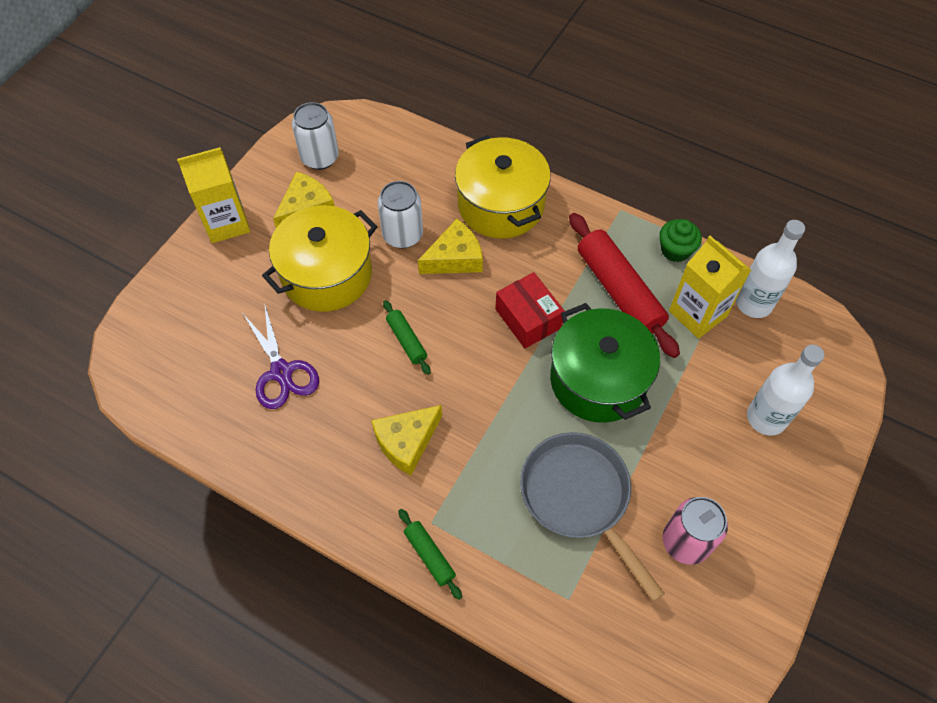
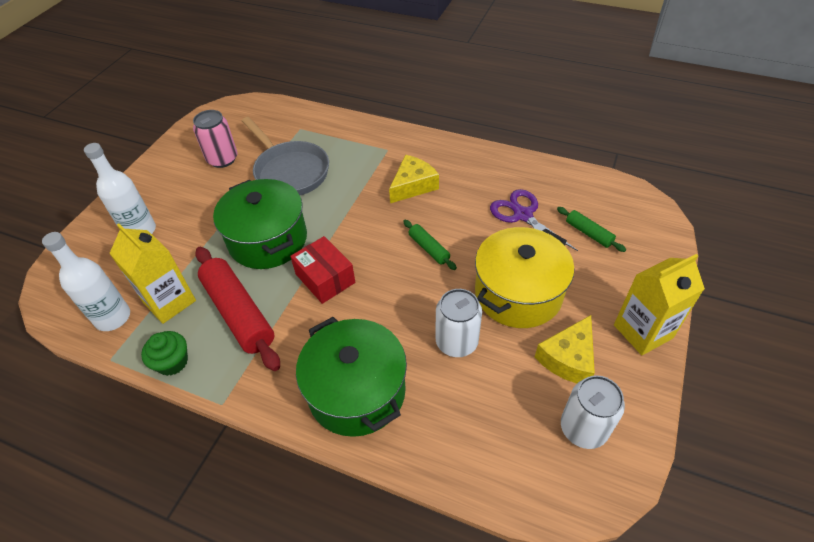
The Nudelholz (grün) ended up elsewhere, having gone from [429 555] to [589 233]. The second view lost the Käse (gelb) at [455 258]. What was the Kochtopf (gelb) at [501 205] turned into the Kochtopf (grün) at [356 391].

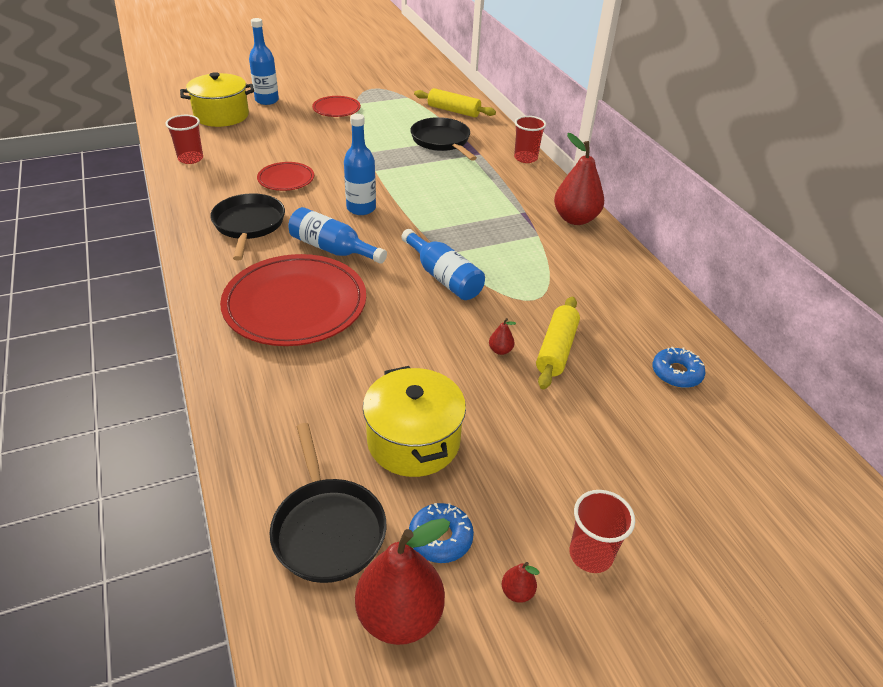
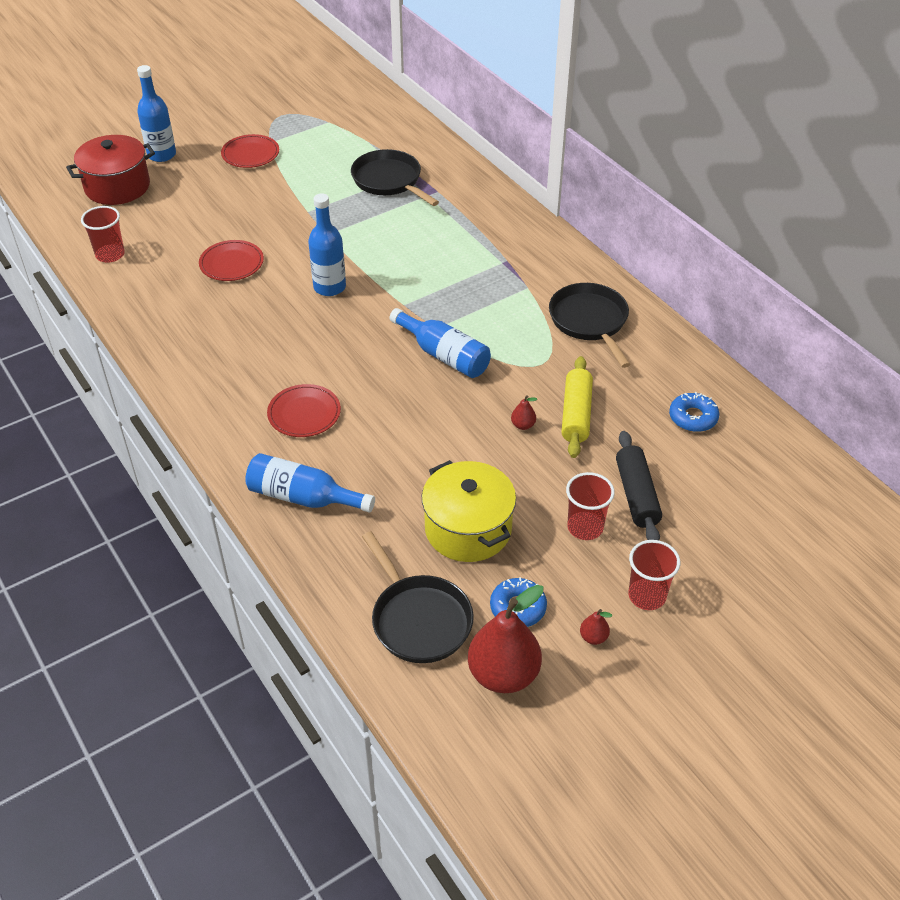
What was the Kochtopf (gelb) at [221 115] turned into the Kochtopf (rot) at [117 187]. The Pfanne (schwarz) ended up elsewhere, having gone from [249 225] to [590 321]. The size of the Teller (rot) at [295 304] changed by a factor of 0.50. The Flasche (blau) ended up elsewhere, having gone from [333 249] to [303 497]. The second view lost the Nudelholz (gelb) at [453 111]. The Becher (rot) ended up elsewhere, having gone from [525 158] to [585 527]. The second view lost the Birne (rot) at [575 219]. The second view gained the Nudelholz (schwarz) at [636 495].

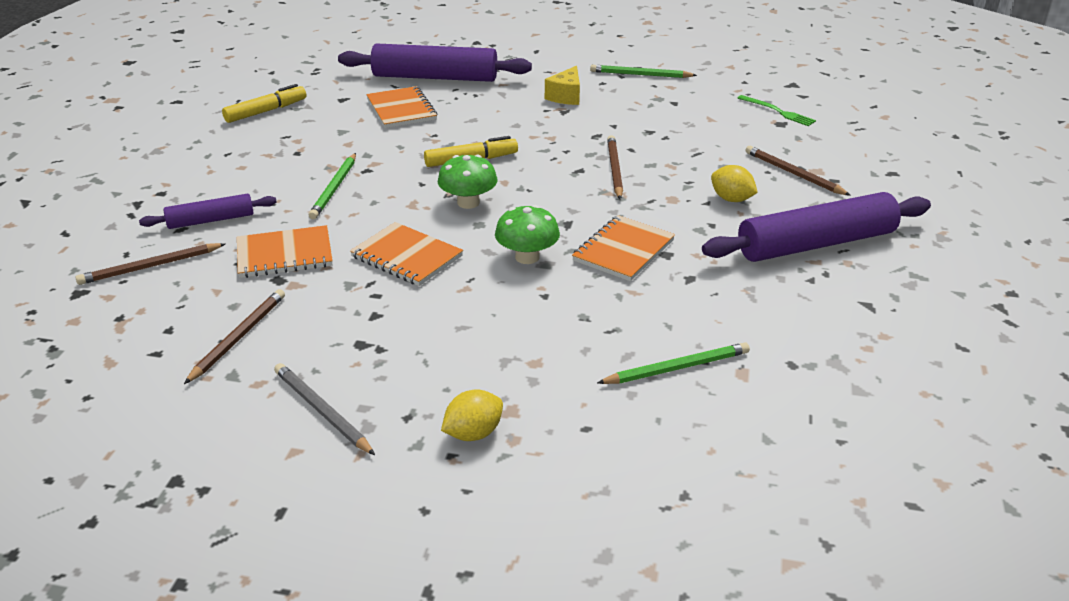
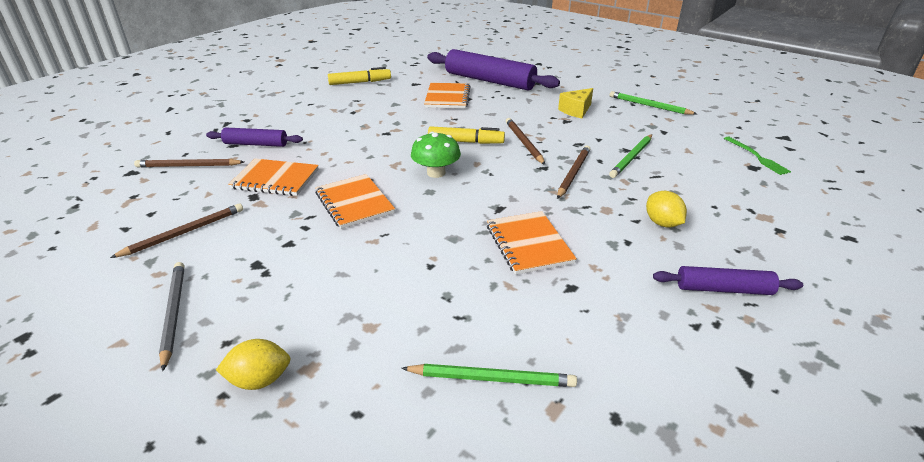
The Bleistift (grün) ended up elsewhere, having gone from [334 188] to [632 157]. The second view lost the Pilz (grün) at [527 257]. The Notizbuch (orange) at [623 250] ended up facing another way, 75 degrees counterclockwise from before. The size of the Nudelholz (lila) at [816 244] changed by a factor of 0.54. The Bleistift (braun) ended up elsewhere, having gone from [793 174] to [524 143].

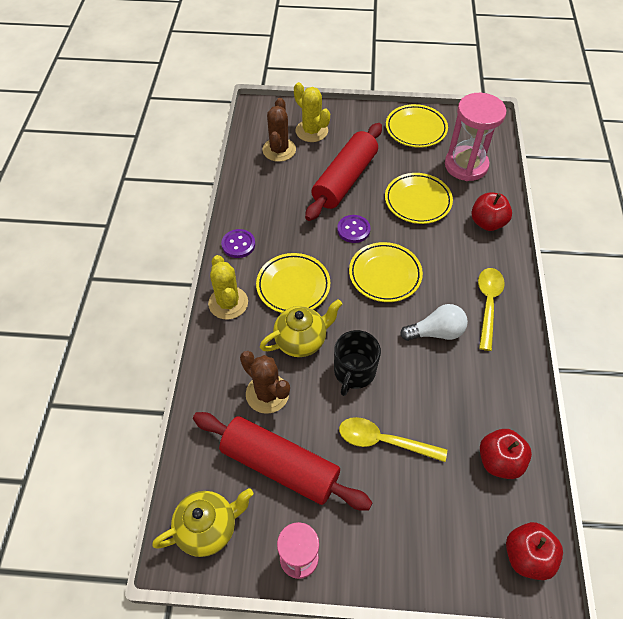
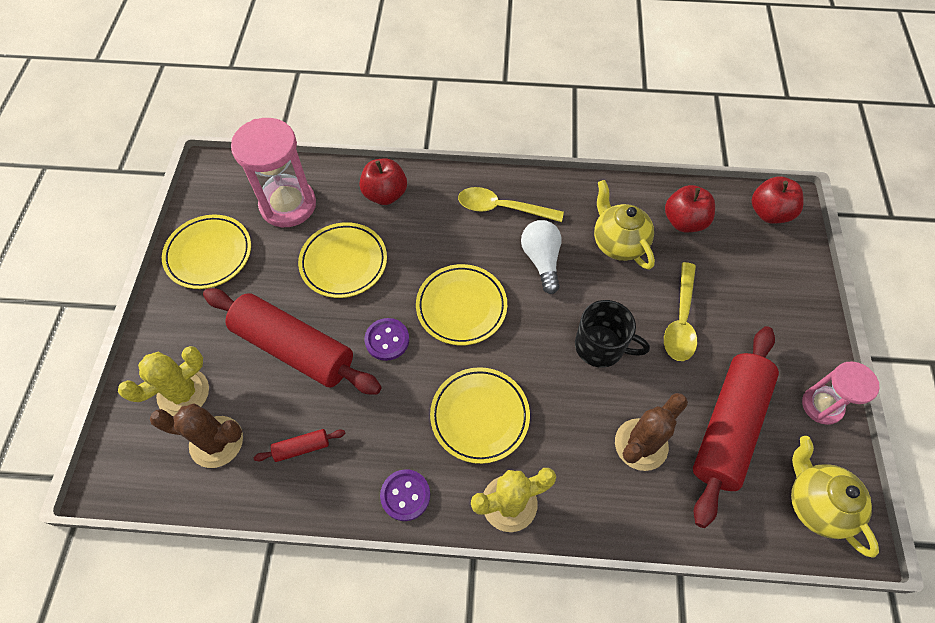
The Teekanne (gelb) ended up elsewhere, having gone from [301 340] to [618 243]. The second view gained the Nudelholz (rot) at [302 447].

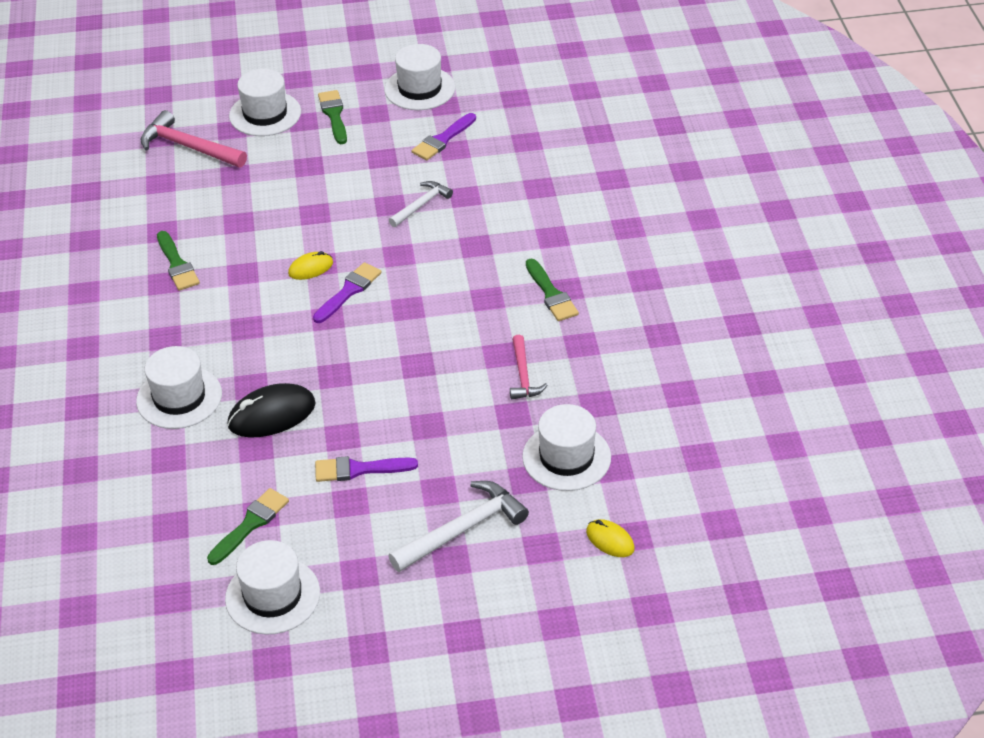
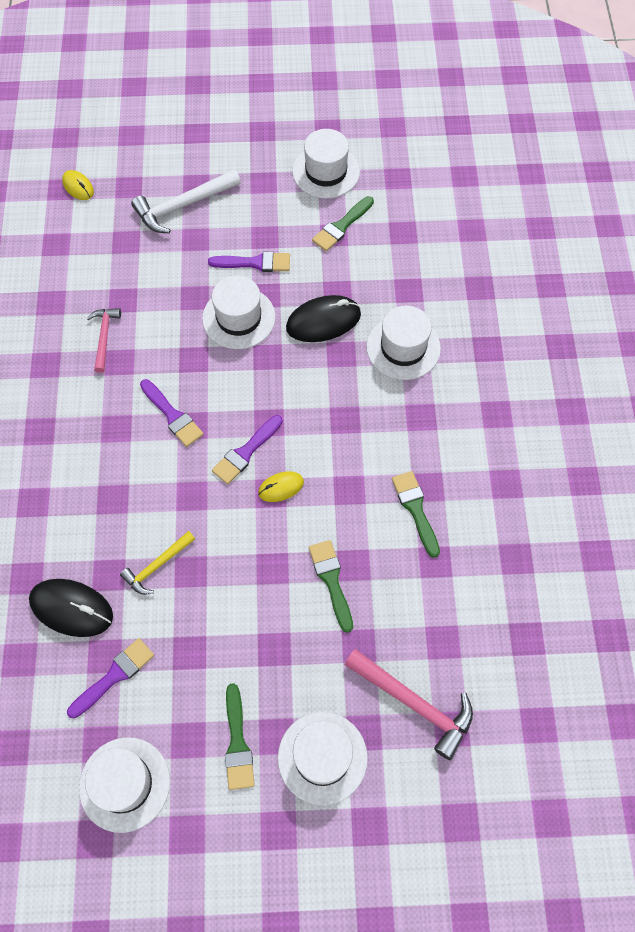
What was the Hammer (weiß) at [421 205] turned into the Hammer (gelb) at [157 566]. The Hut (weiß) ended up elsewhere, having gone from [566 457] to [239 318]. The Pinsel (grün) ended up elsewhere, having gone from [551 294] to [331 580]. The second view gained the Computermaus (schwarz) at [71 608]. The second view gained the Pinsel (lila) at [172 415].

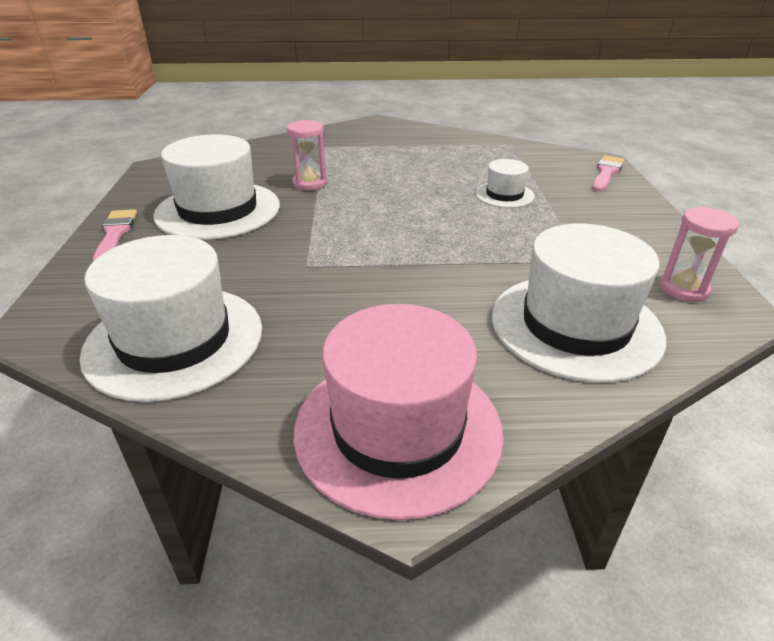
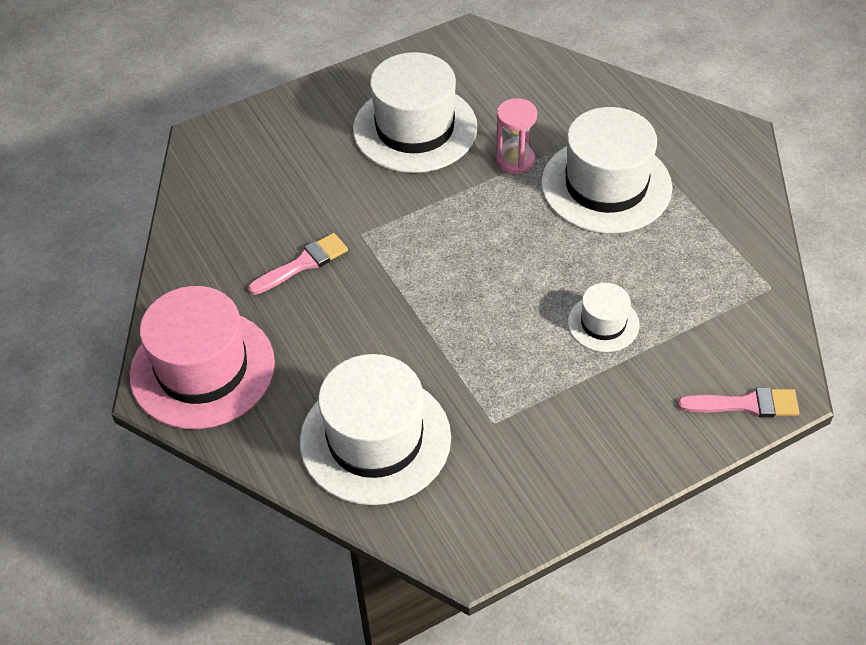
The Hut (weiß) ended up elsewhere, having gone from [174 340] to [606 185]. The Pinsel (rosa) ended up elsewhere, having gone from [115 234] to [303 264]. The second view lost the Sanduhr (rosa) at [683 289].

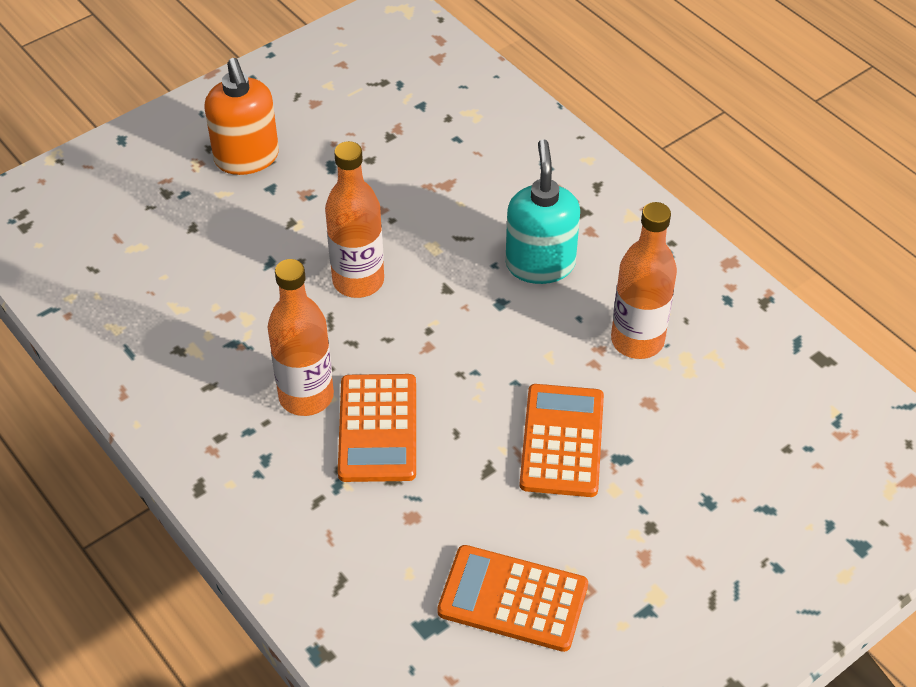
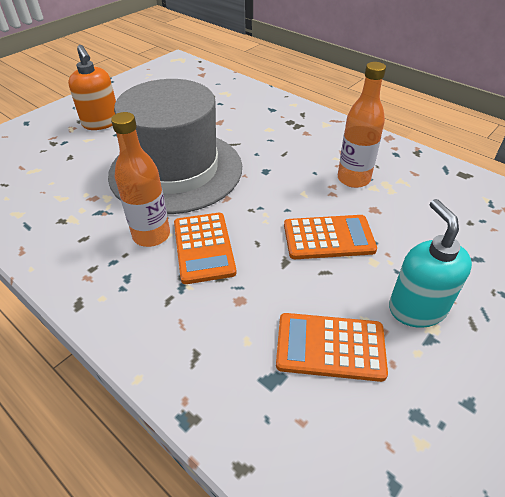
Where the Flasche (orange) stood at [358 281], the Hut (grau) came to stand at [176 170]. The Seifenspender (türkis) ended up elsewhere, having gone from [540 264] to [416 308]. The Taschenrechner (orange) at [562 441] ended up facing another way, 90 degrees clockwise from before.

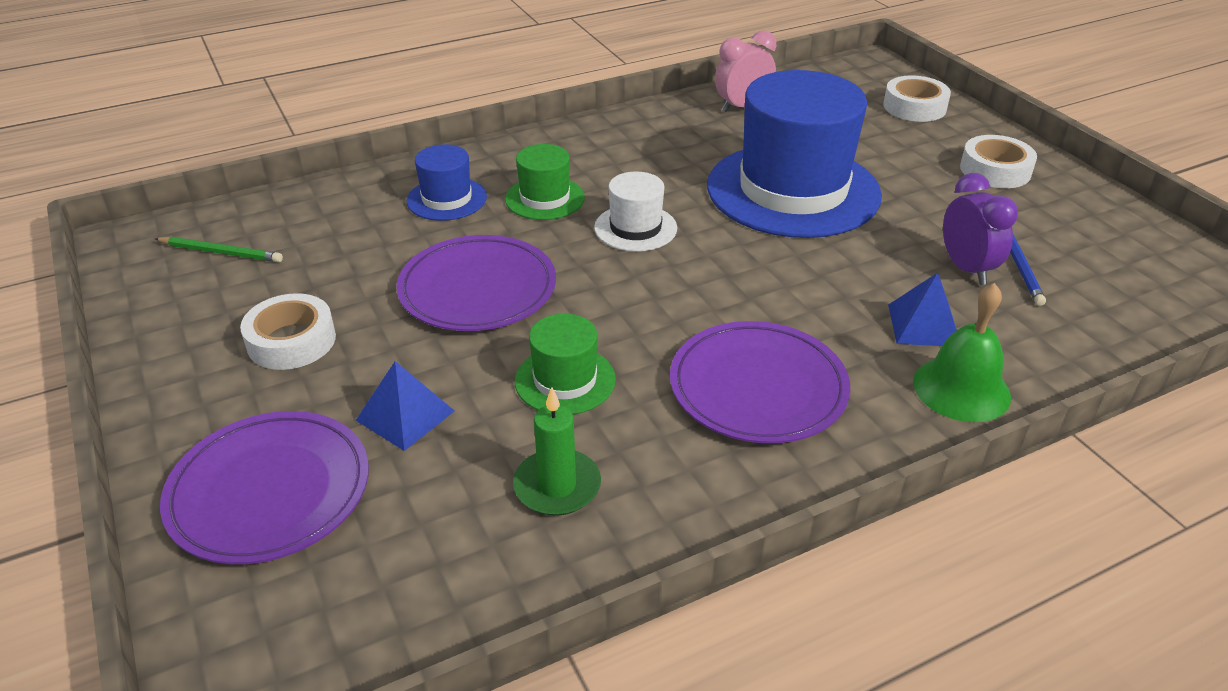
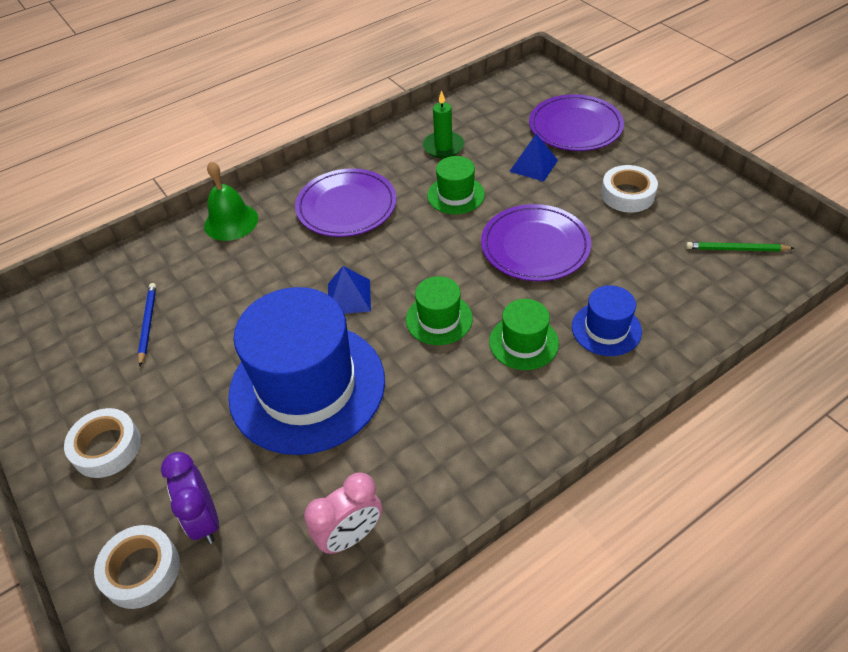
What was the Hut (weiß) at [635 228] turned into the Hut (grün) at [439 319]. The Pyramide (blau) ended up elsewhere, having gone from [924 325] to [349 297]. The Wecker (lila) ended up elsewhere, having gone from [966 269] to [204 519].

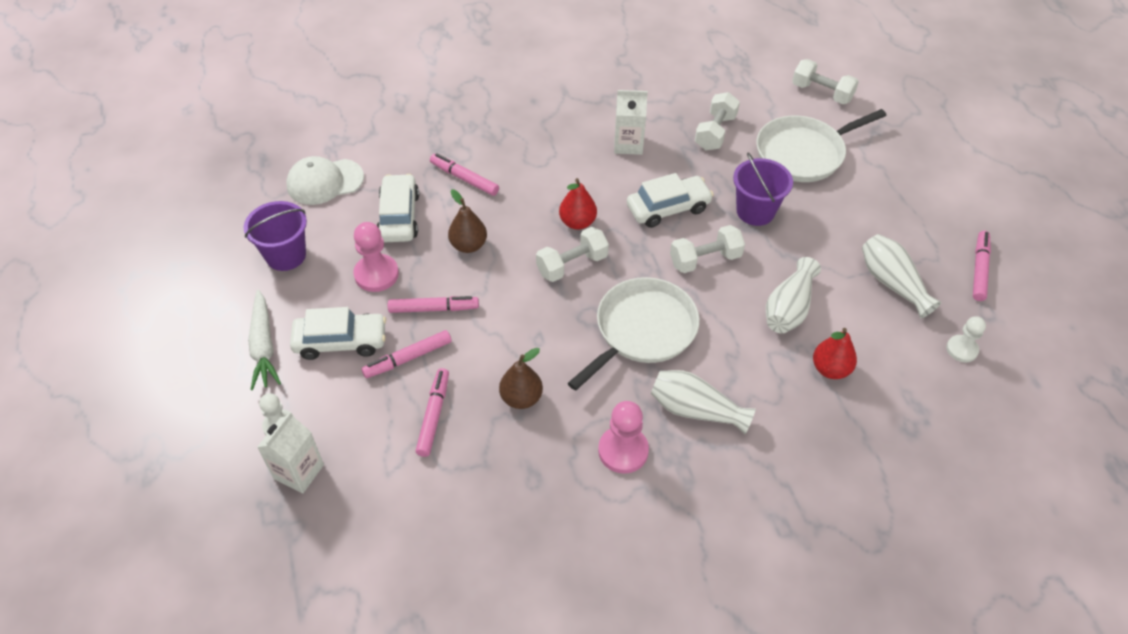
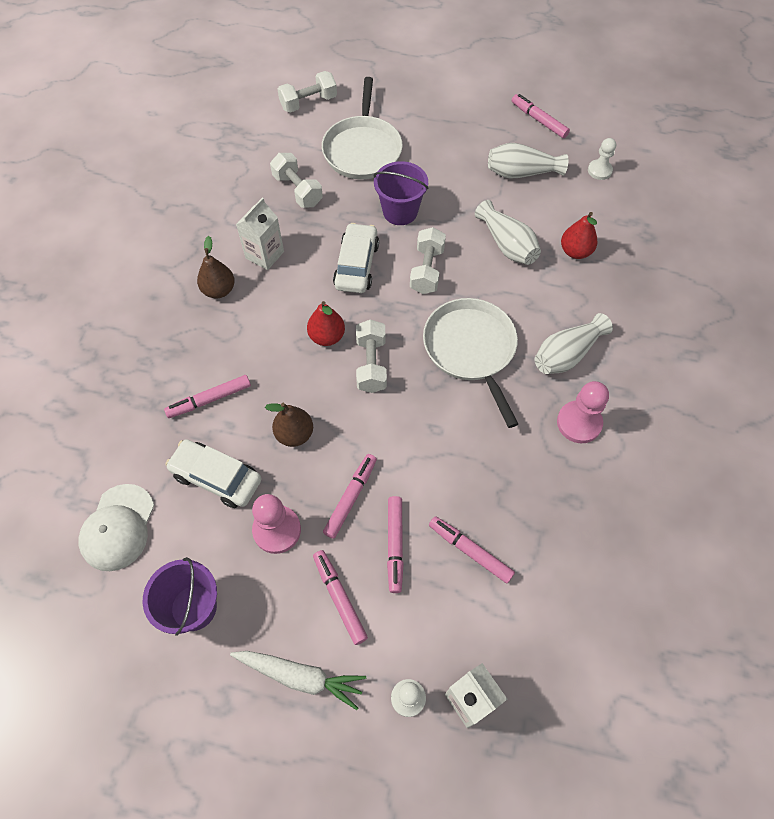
Where the Auto (weiß) stood at [341 341], the Filzstift (rosa) came to stand at [339 598]. The Birne (braun) ended up elsewhere, having gone from [521 398] to [219 290].

